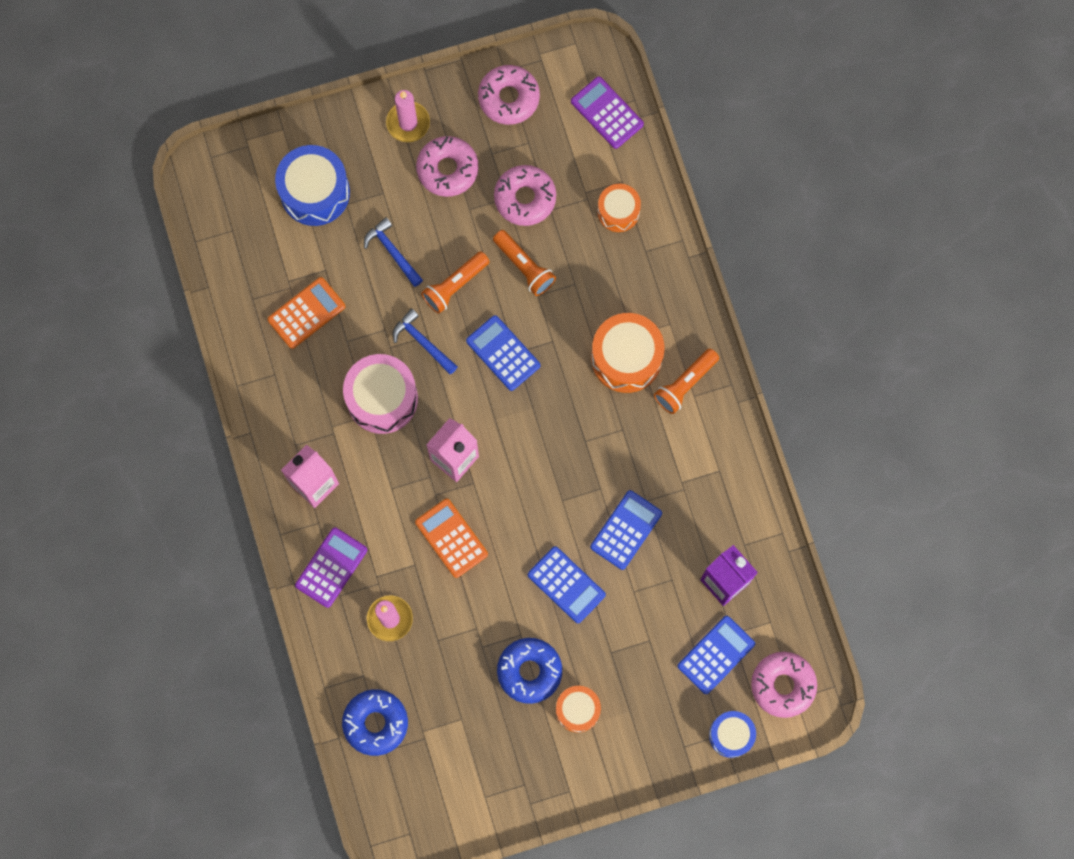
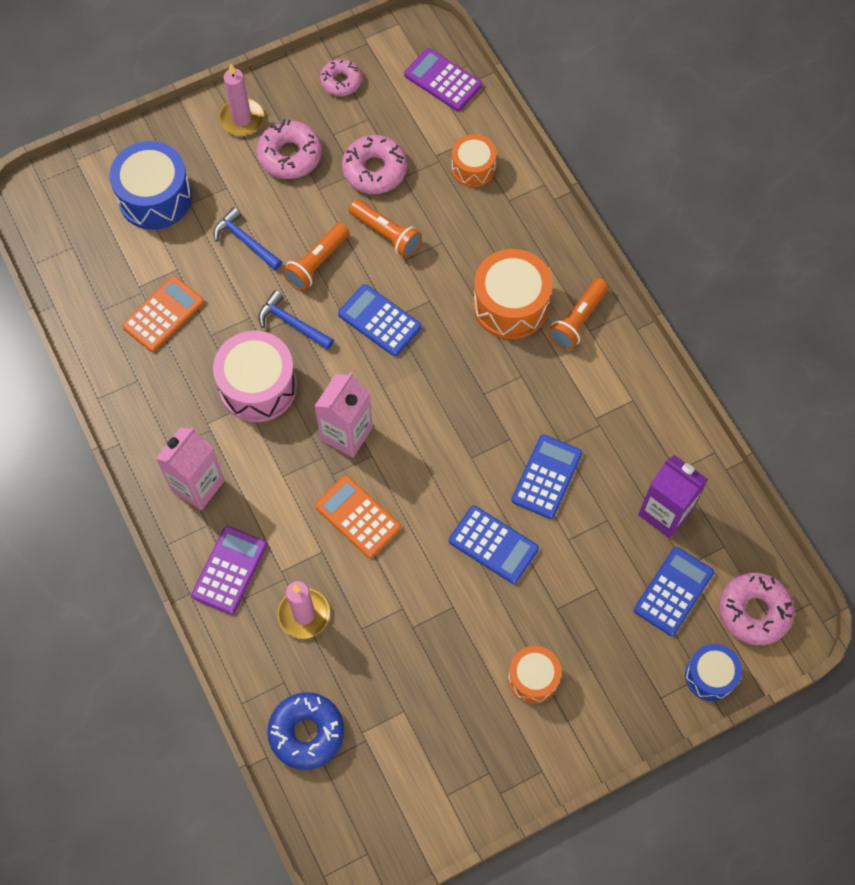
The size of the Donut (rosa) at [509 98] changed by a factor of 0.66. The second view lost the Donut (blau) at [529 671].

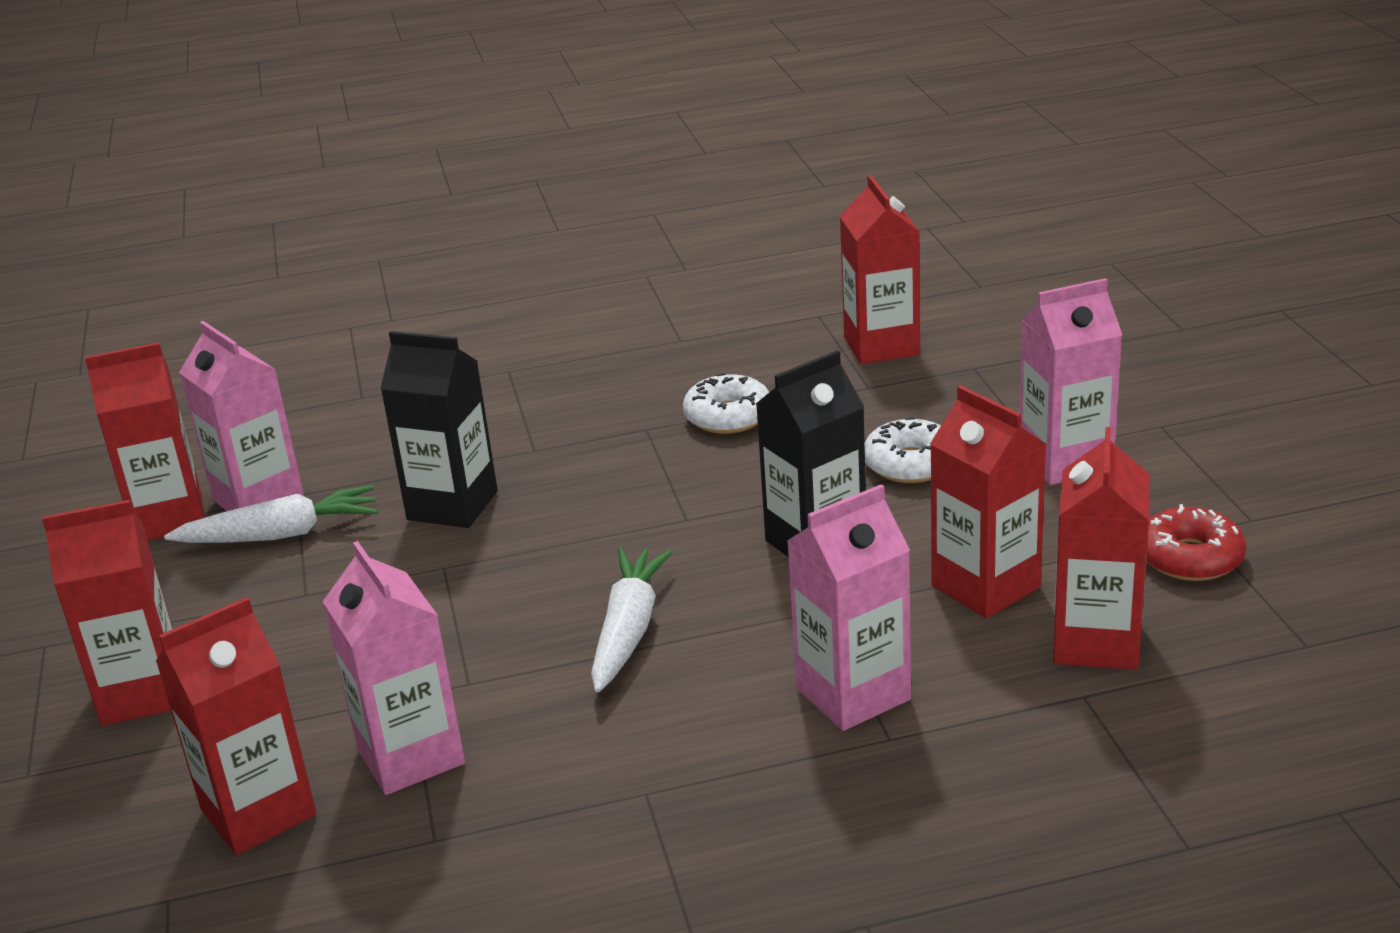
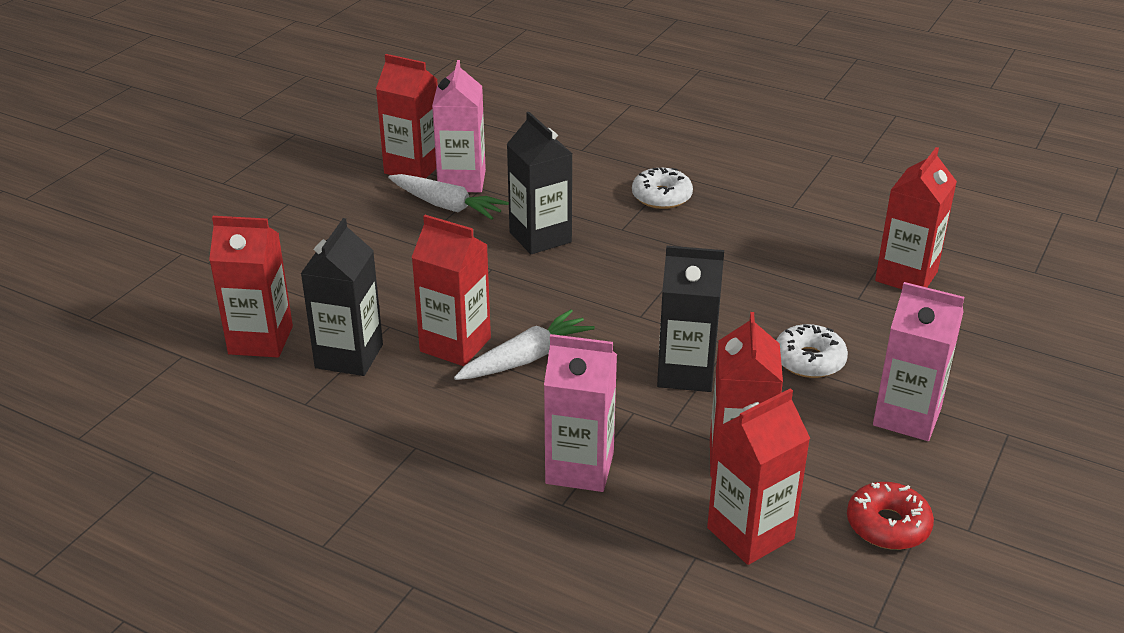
The Getränkekarton (rot) ended up elsewhere, having gone from [142 693] to [455 345]. What was the Getränkekarton (rosa) at [410 756] turned into the Getränkekarton (schwarz) at [349 356]. The Donut (weiß) ended up elsewhere, having gone from [728 416] to [661 197].

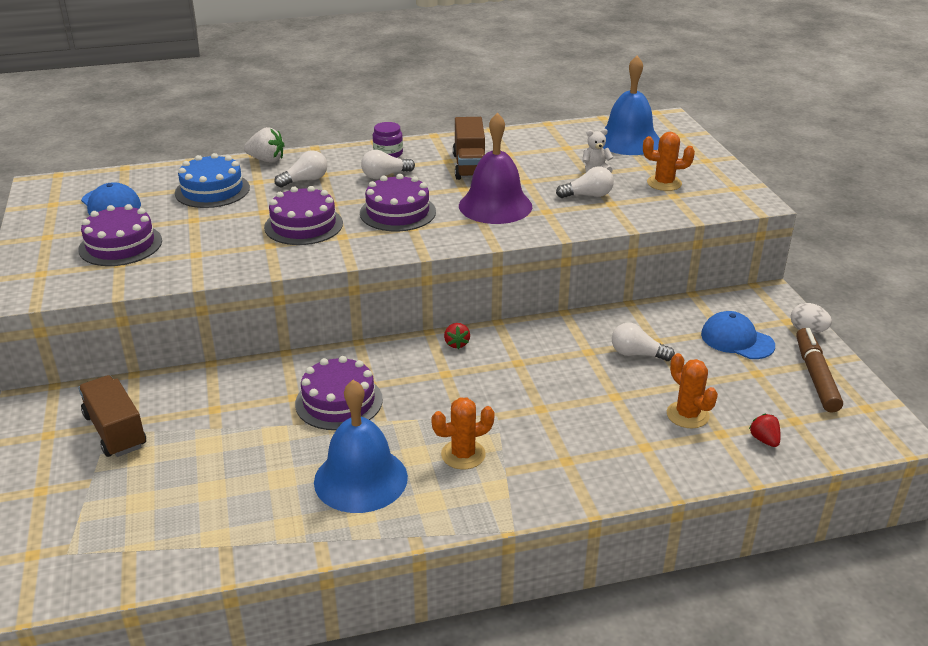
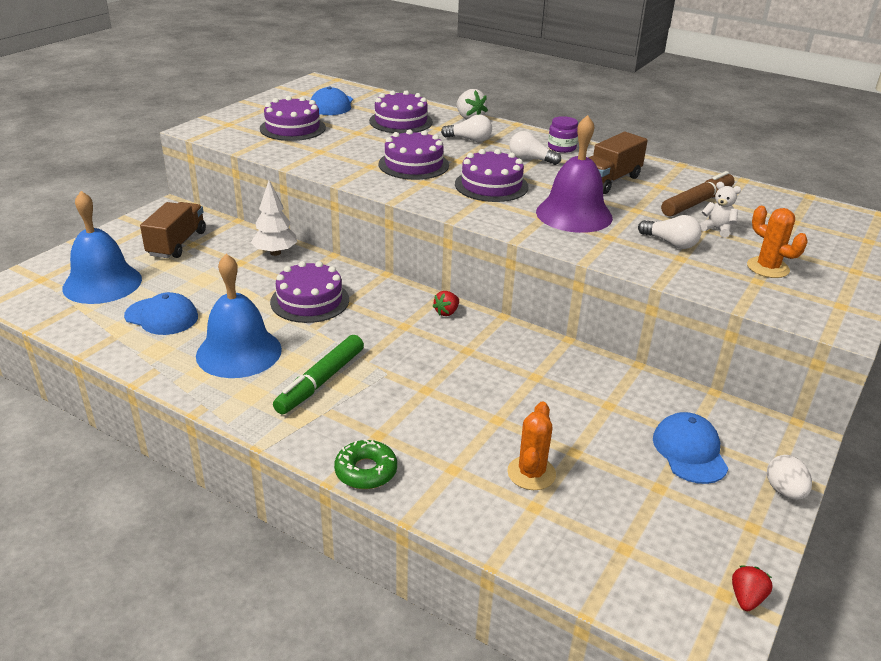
What was the Kuchen (blau) at [212 190] turned into the Kuchen (lila) at [401 121]. Where the Kaktus (orange) stood at [463 455], the Filzstift (grün) came to stand at [321 381]. The Glocke (blau) ended up elsewhere, having gone from [628 141] to [102 283]. The second view lost the Glühbirne (weiß) at [637 354]. The Erdbeere (rot) ended up elsewhere, having gone from [764 440] to [746 598]. The Filzstift (braun) ended up elsewhere, having gone from [815 376] to [697 202]. The second view gained the Kappe (blau) at [162 316]. The second view gained the Baum (weiß) at [275 253]. The second view gained the Donut (grün) at [366 471].

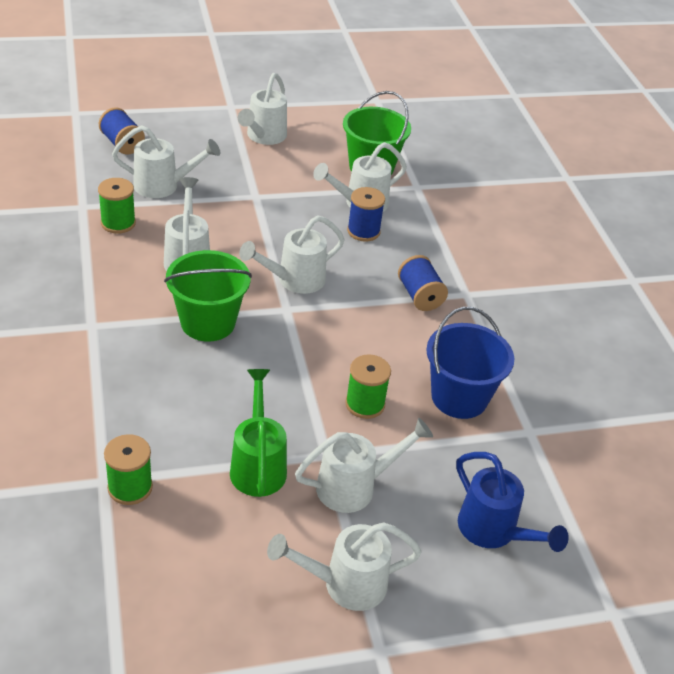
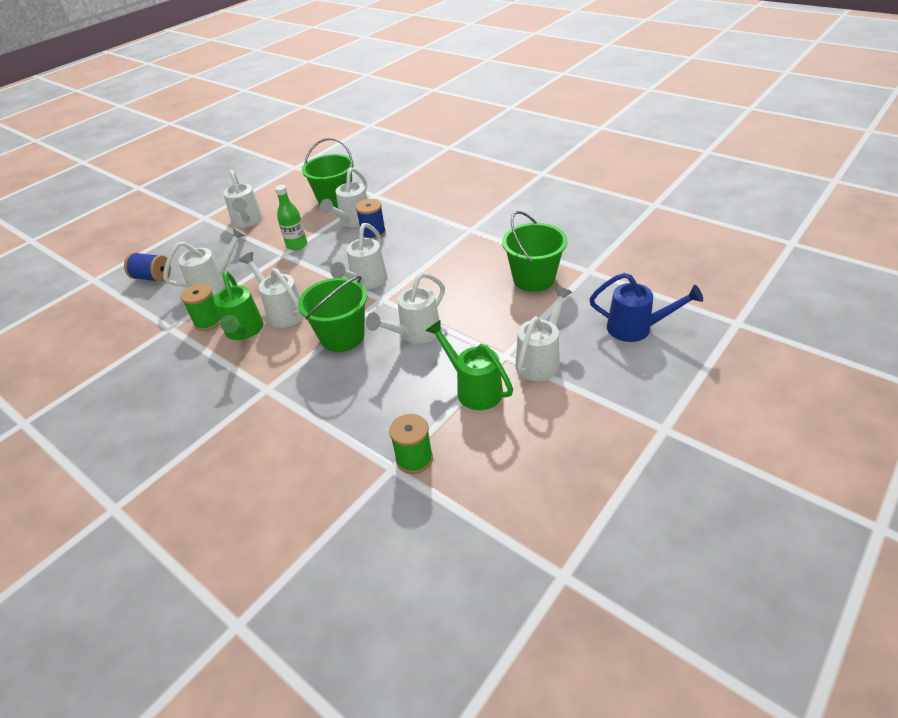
The Gießkanne (weiß) ended up elsewhere, having gone from [345 584] to [415 334]. The second view lost the Garnrolle (grün) at [365 404]. The second view lost the Garnrolle (blau) at [420 296]. What was the Eimer (blau) at [459 397] turned into the Eimer (grün) at [534 279]. The second view gained the Gießkanne (grün) at [244 331]. The second view gained the Flasche (grün) at [297 245].

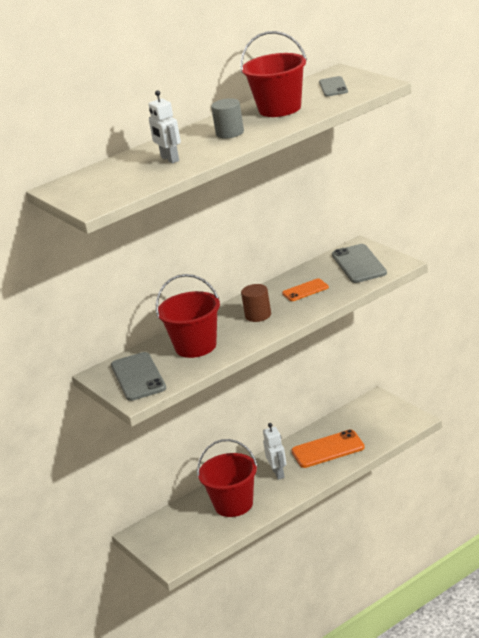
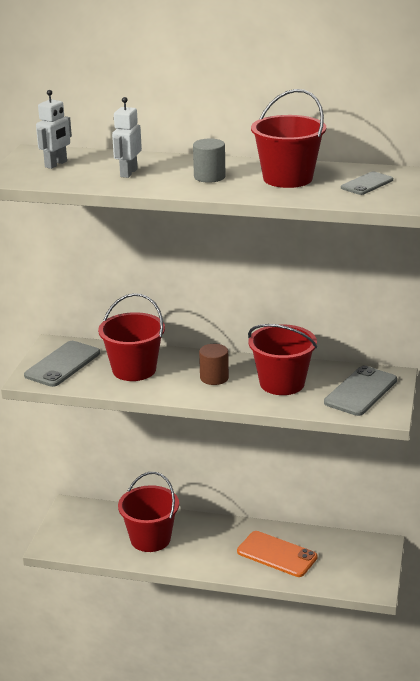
The Roboter (weiß) ended up elsewhere, having gone from [278 473] to [56 164]. Where the Handy (orange) stood at [305 290], the Eimer (rot) came to stand at [282 383].

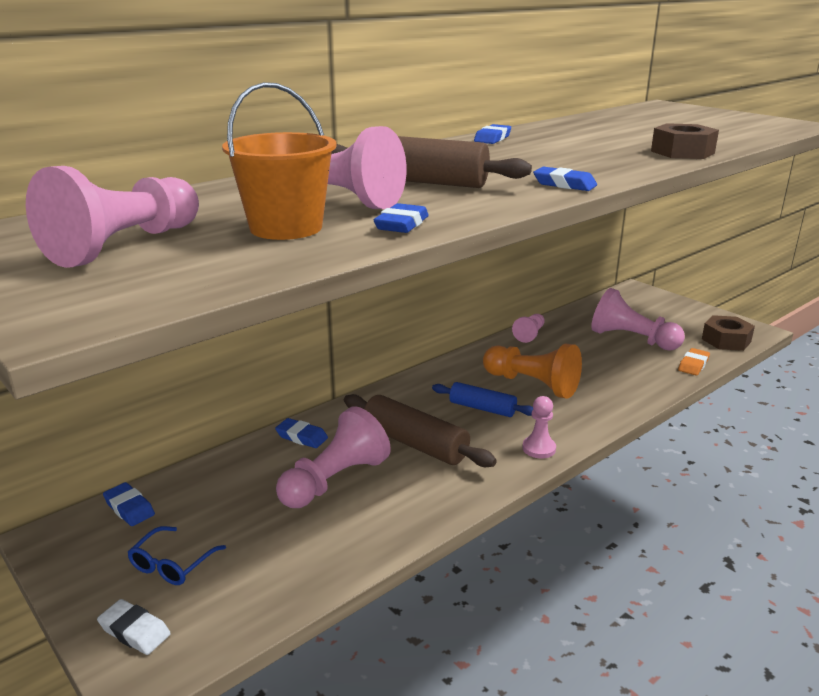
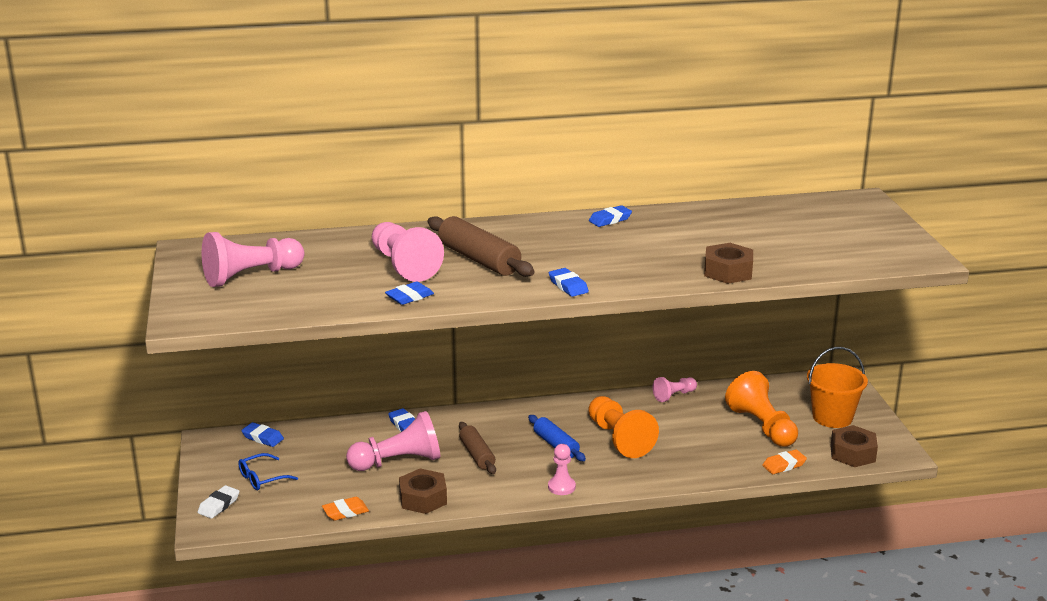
The Radiergummi (weiß) at [134 631] ended up facing another way, 60 degrees clockwise from before. The Radiergummi (blau) at [129 508] ended up facing another way, 45 degrees counterclockwise from before. The Eimer (orange) ended up elsewhere, having gone from [286 228] to [832 417]. The size of the Nudelholz (braun) at [414 444] changed by a factor of 0.64. What was the Bauer (rosa) at [632 339] turned into the Bauer (orange) at [762 426]. The second view gained the Radiergummi (orange) at [345 512]. The second view gained the Sechskantmutter (braun) at [423 498].

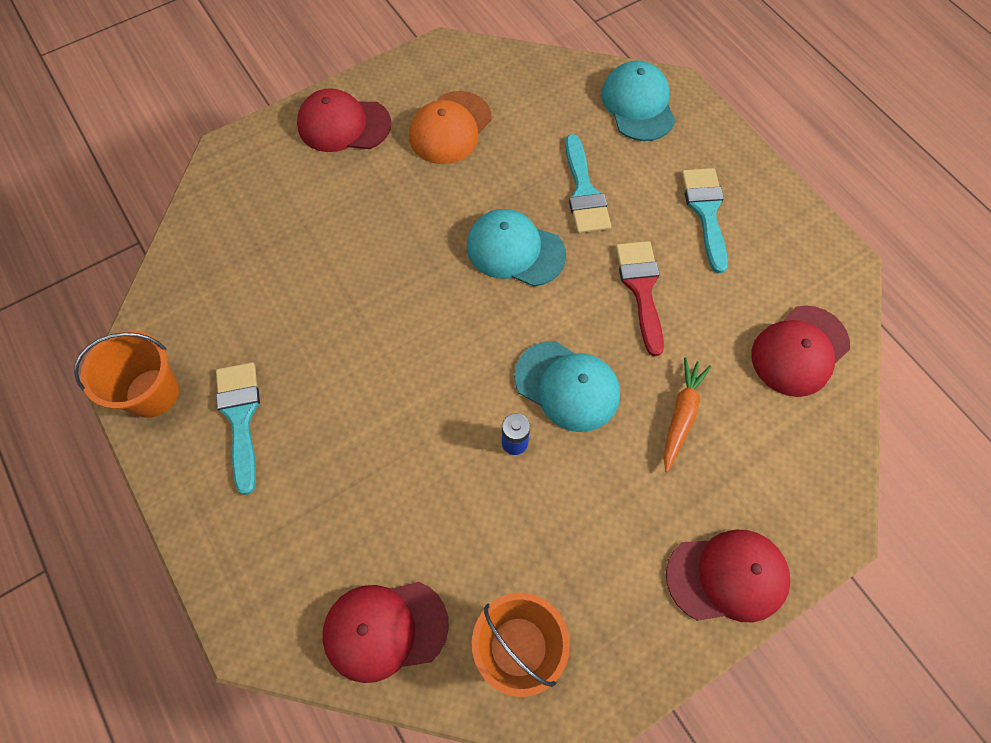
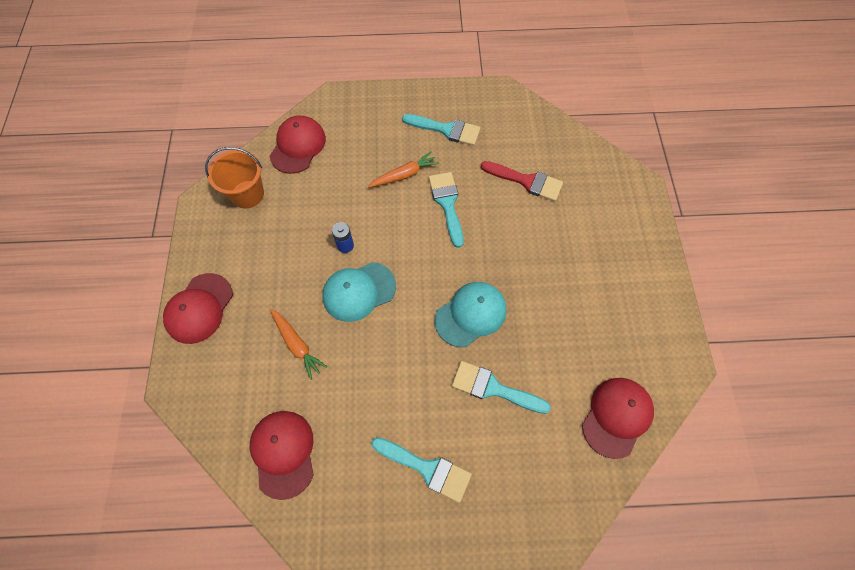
The second view lost the Eimer (orange) at [152 393]. The Kappe (rot) ended up elsewhere, having gone from [343 125] to [616 416]. The second view lost the Kappe (orange) at [450 128]. The second view lost the Kappe (türkis) at [638 104]. The Pinsel (rot) ended up elsewhere, having gone from [641 289] to [526 181]. The second view gained the Karotte (orange) at [404 175]. The second view gained the Pinsel (türkis) at [447 204].

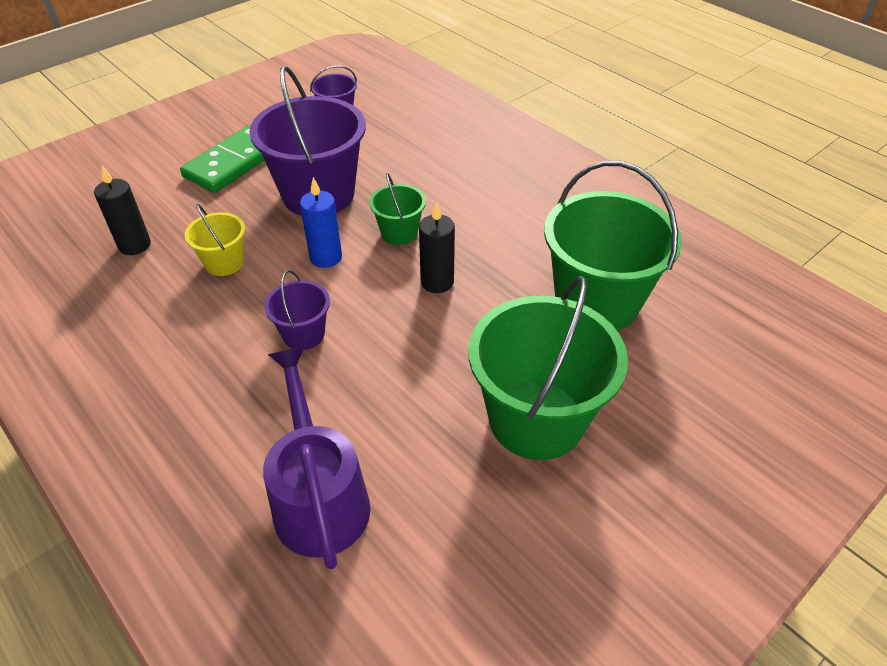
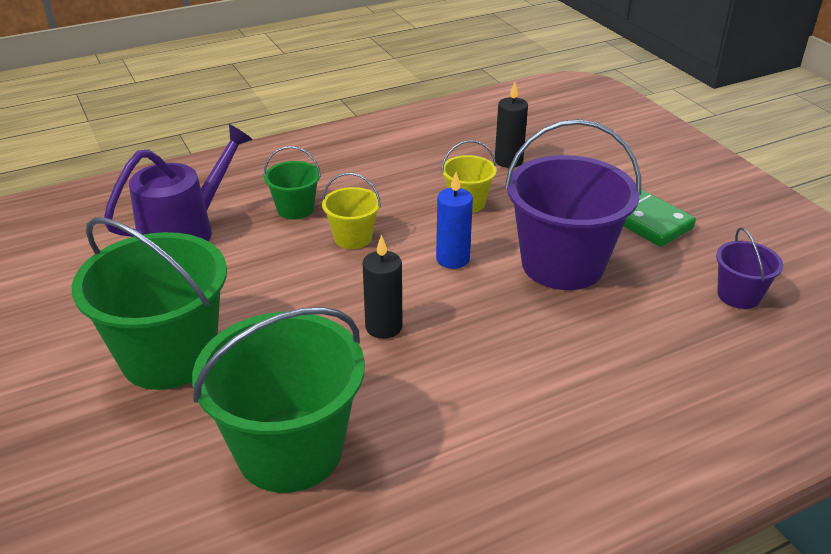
The Gießkanne (lila) at [319 497] ended up facing another way, 45 degrees counterclockwise from before. What was the Eimer (lila) at [303 334] turned into the Eimer (gelb) at [353 237]. The Eimer (grün) ended up elsewhere, having gone from [399 233] to [295 209].

